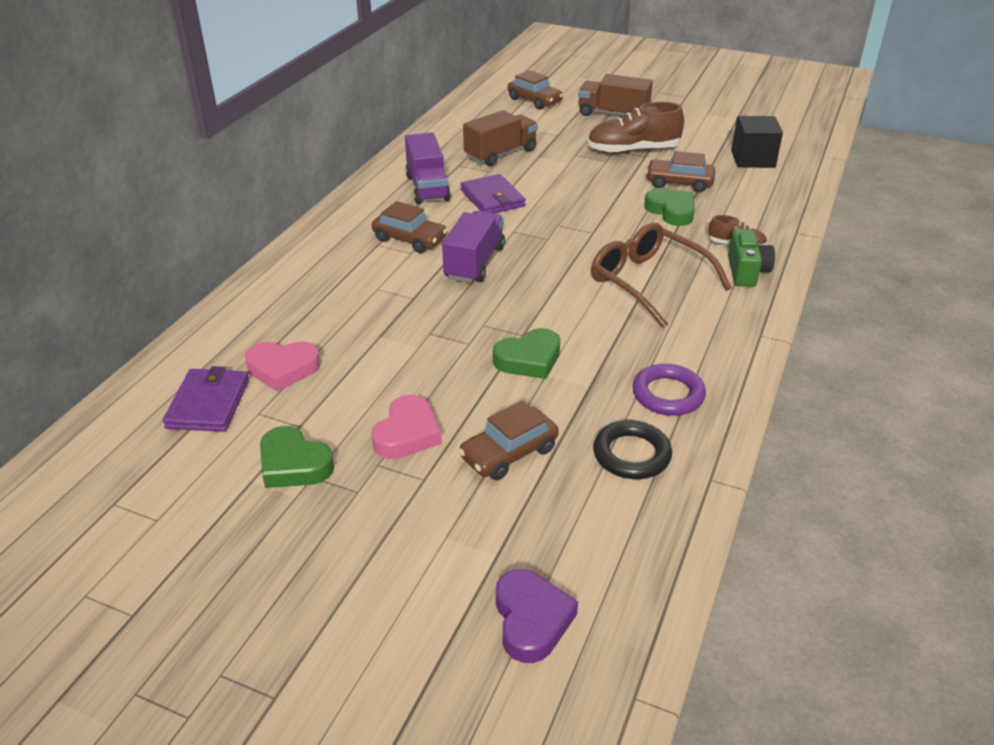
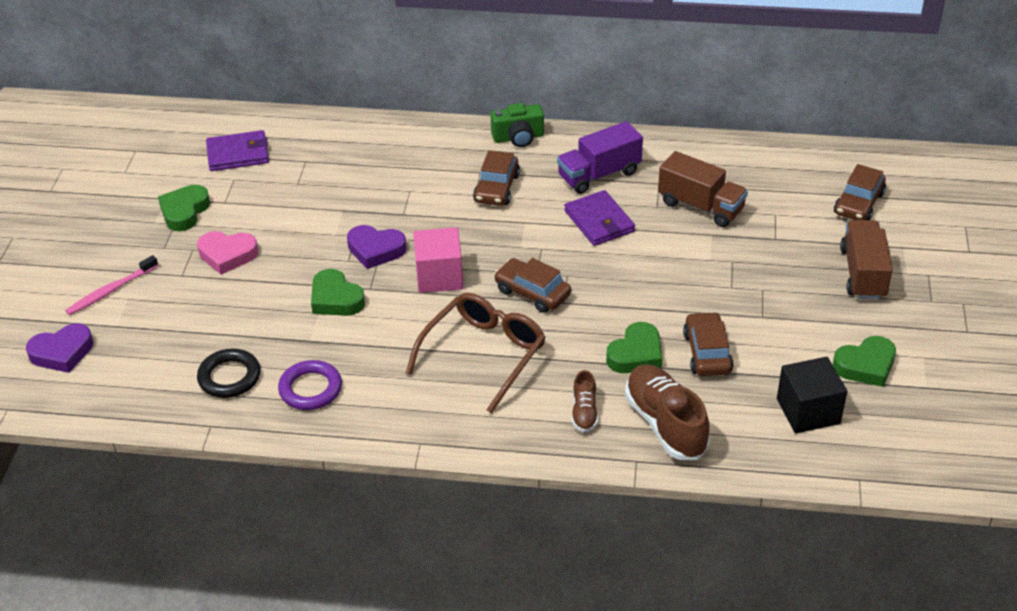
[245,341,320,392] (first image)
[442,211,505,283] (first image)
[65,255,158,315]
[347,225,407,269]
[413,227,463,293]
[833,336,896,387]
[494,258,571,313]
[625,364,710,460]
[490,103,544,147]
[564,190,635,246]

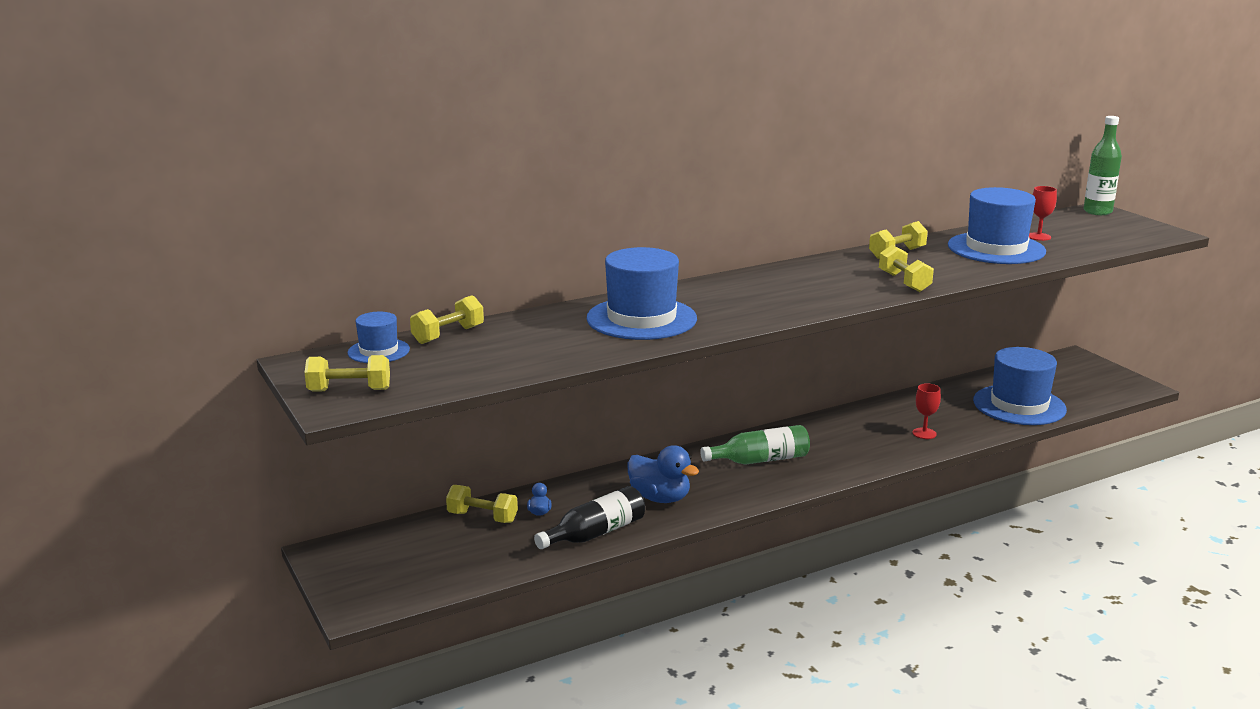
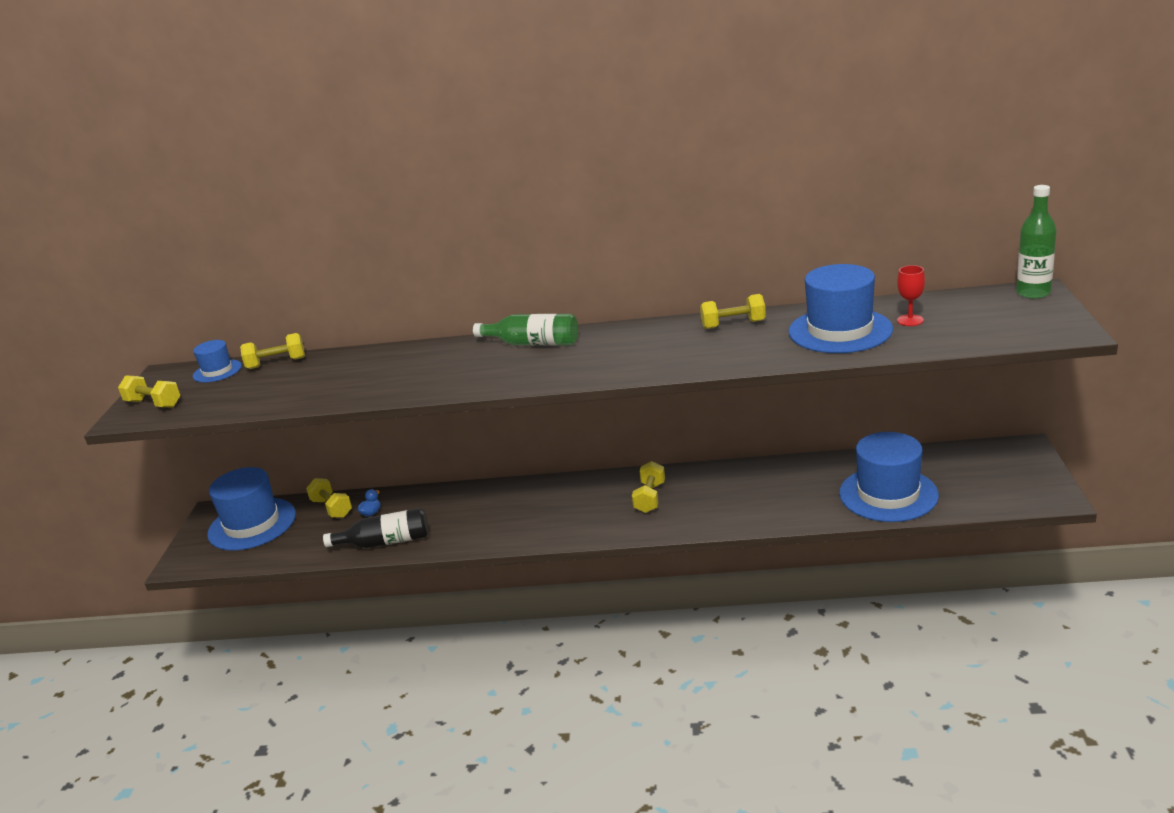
[627,445,699,503] (first image)
[912,383,941,439] (first image)
[207,467,296,551]
[473,314,578,345]
[632,461,665,513]

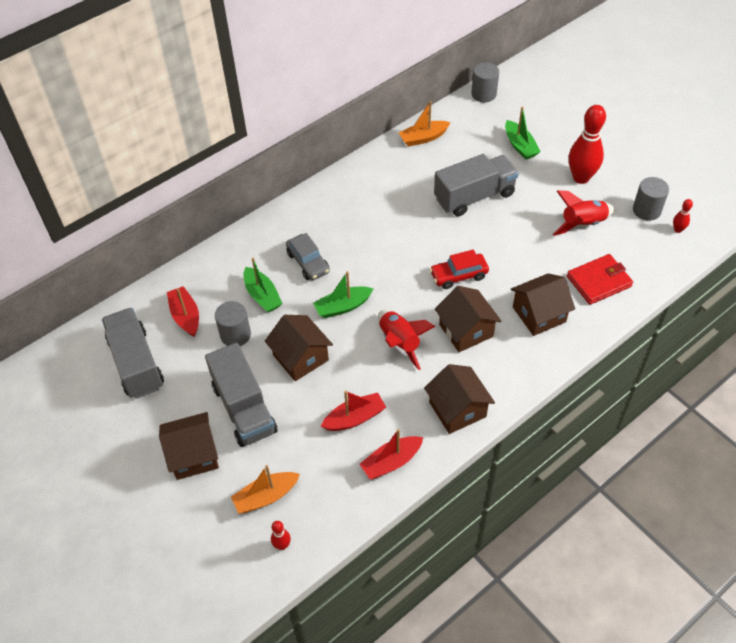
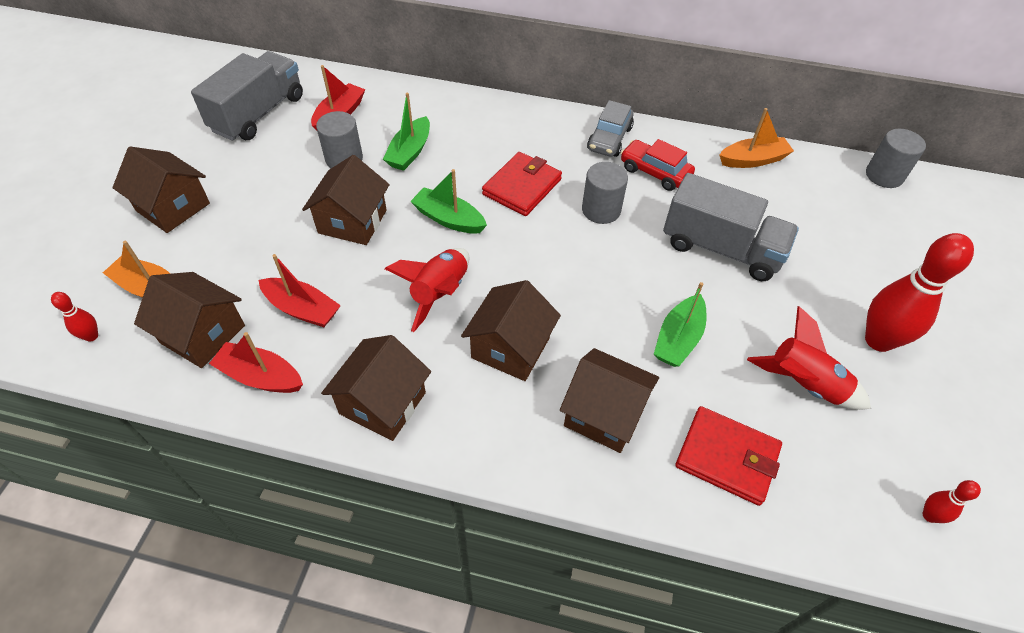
[205,343,278,447] (first image)
[134,272,245,368]
[482,152,562,216]
[587,100,634,157]
[621,139,695,191]
[654,282,706,367]
[582,162,628,224]
[720,108,794,168]

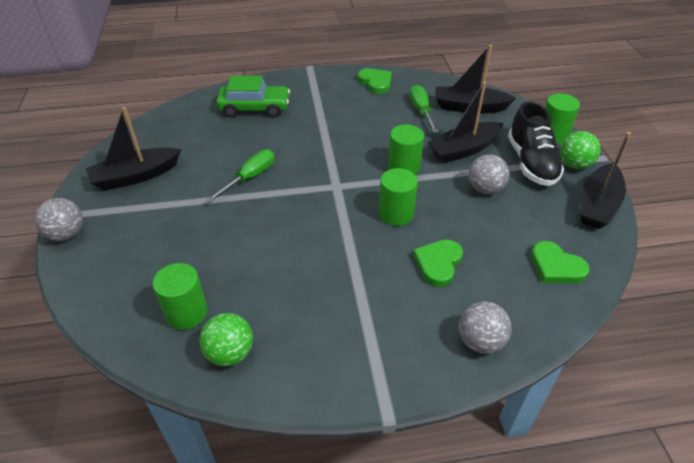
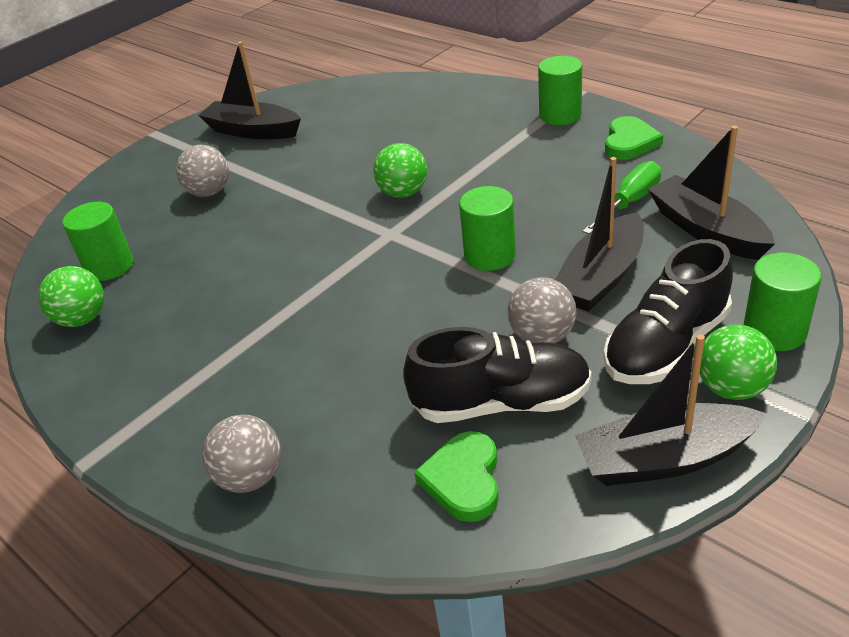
[207,150,275,202] (first image)
[216,76,290,118] (first image)
[413,240,463,287] (first image)
[373,143,427,198]
[403,327,592,423]
[176,145,229,197]
[538,56,582,125]
[555,157,644,311]

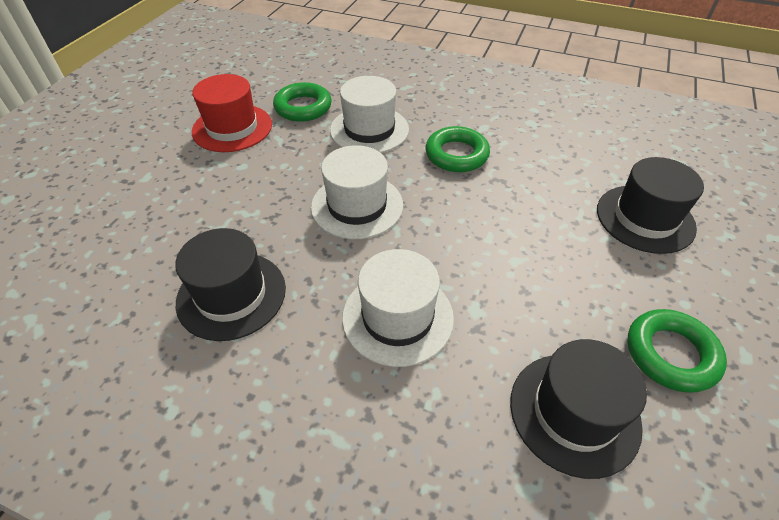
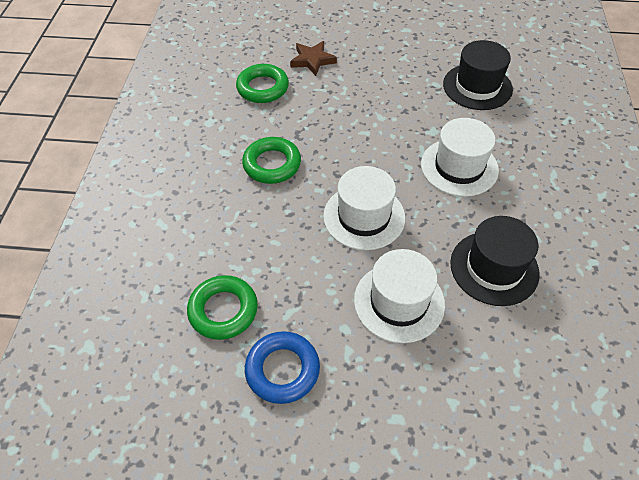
[354,249,445,343]
[236,64,289,103]
[245,331,320,404]
[290,41,337,76]

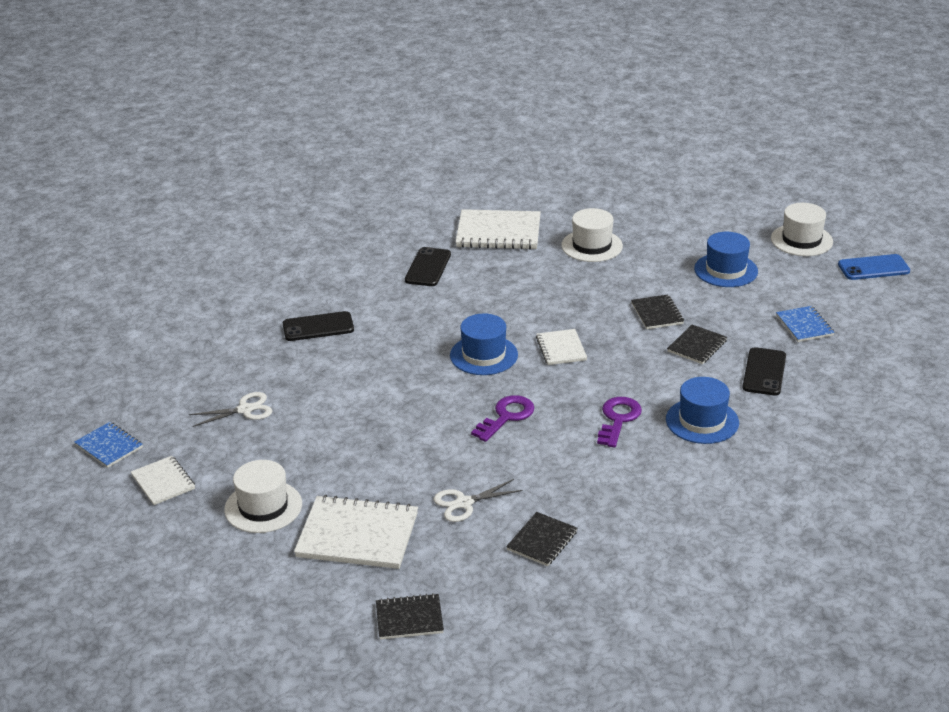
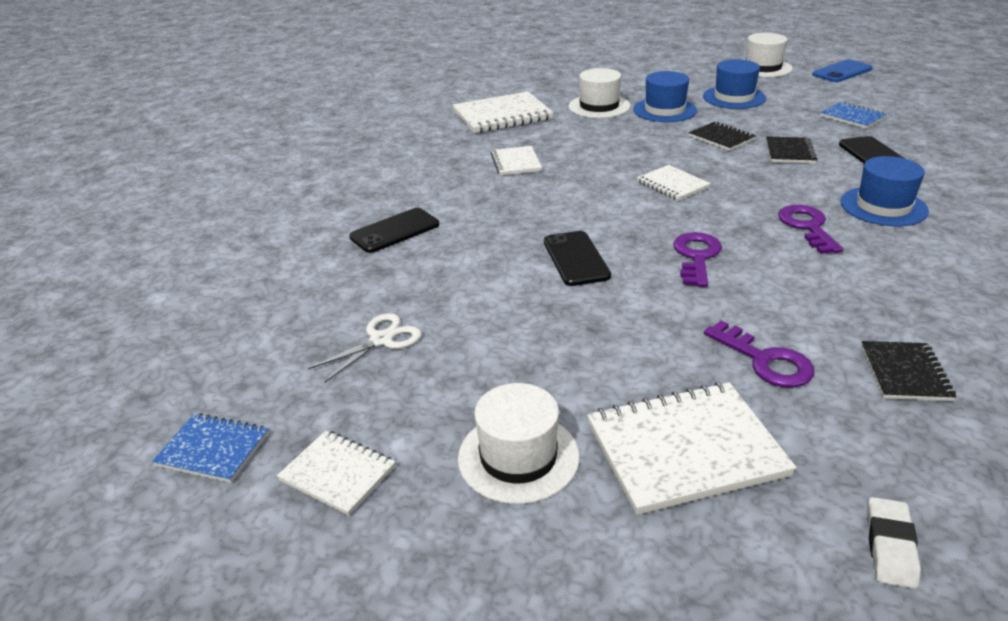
[491,146,542,175]
[544,231,611,286]
[633,71,697,122]
[867,497,921,589]
[704,320,814,388]

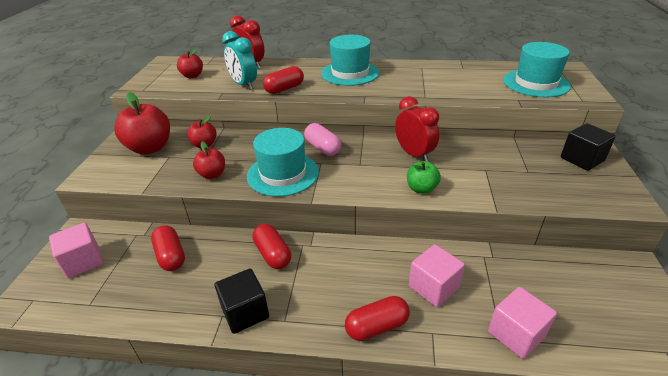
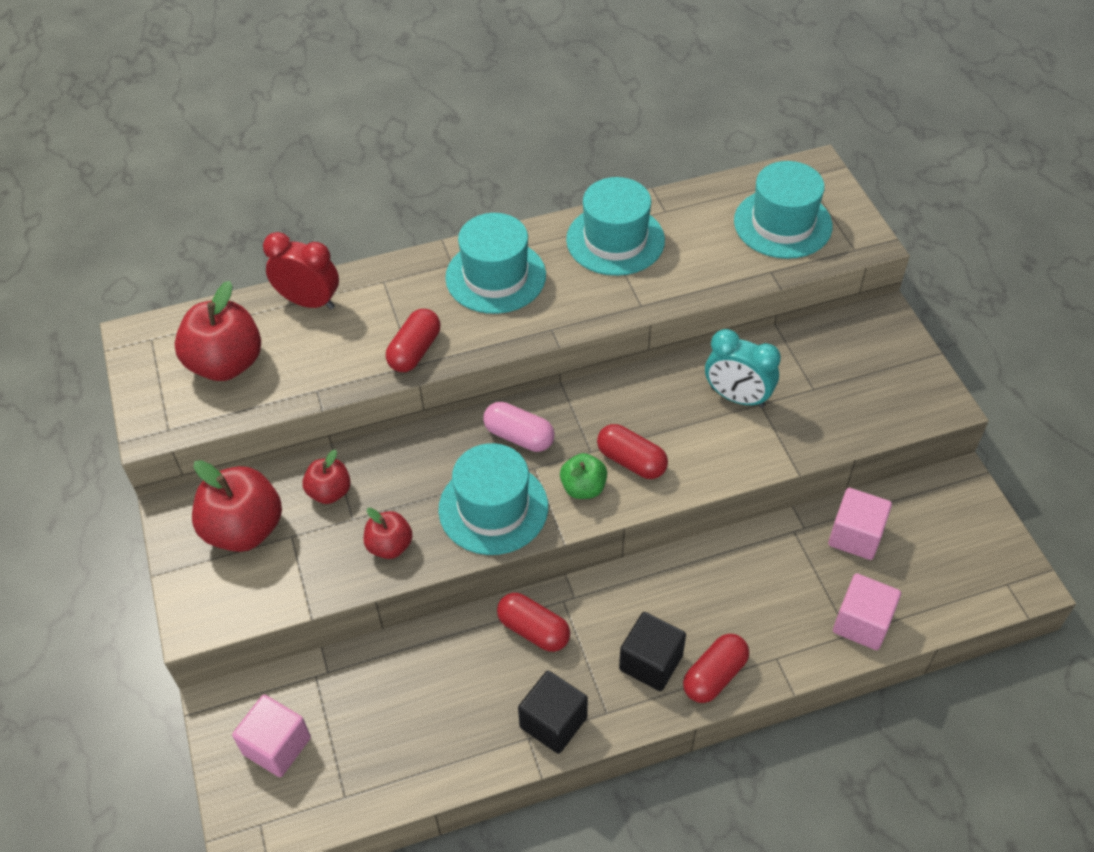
[395,96,439,162] (first image)
[566,177,665,276]
[597,424,668,479]
[705,329,781,408]
[560,453,607,499]
[828,488,892,560]
[619,612,686,691]
[174,281,261,381]

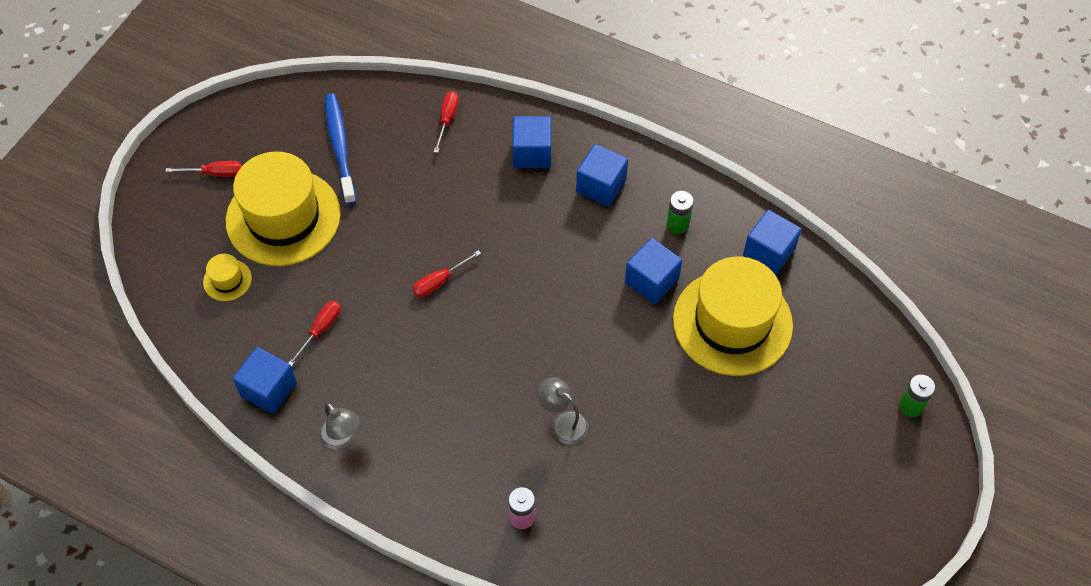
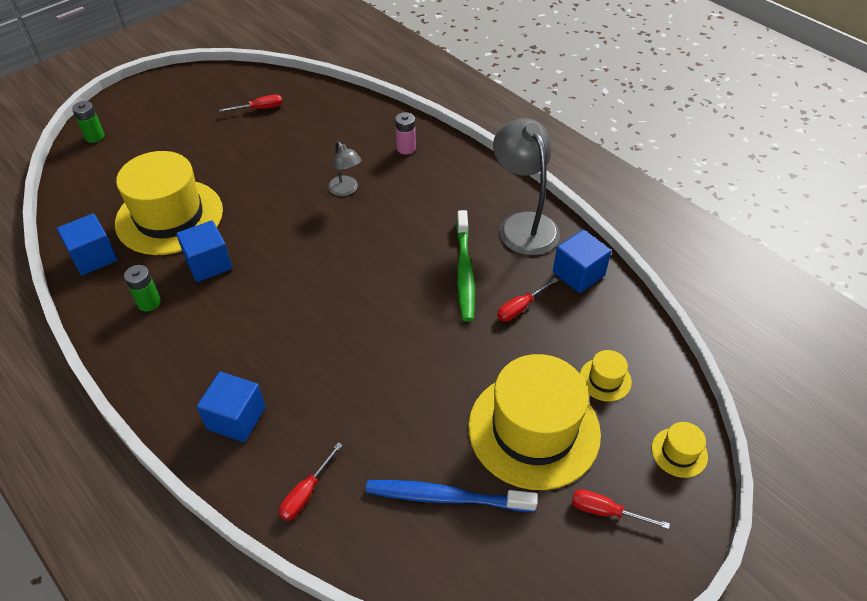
[576,144,628,207] (first image)
[456,210,475,321]
[652,422,708,478]
[219,94,282,112]
[366,480,538,512]
[493,118,560,255]

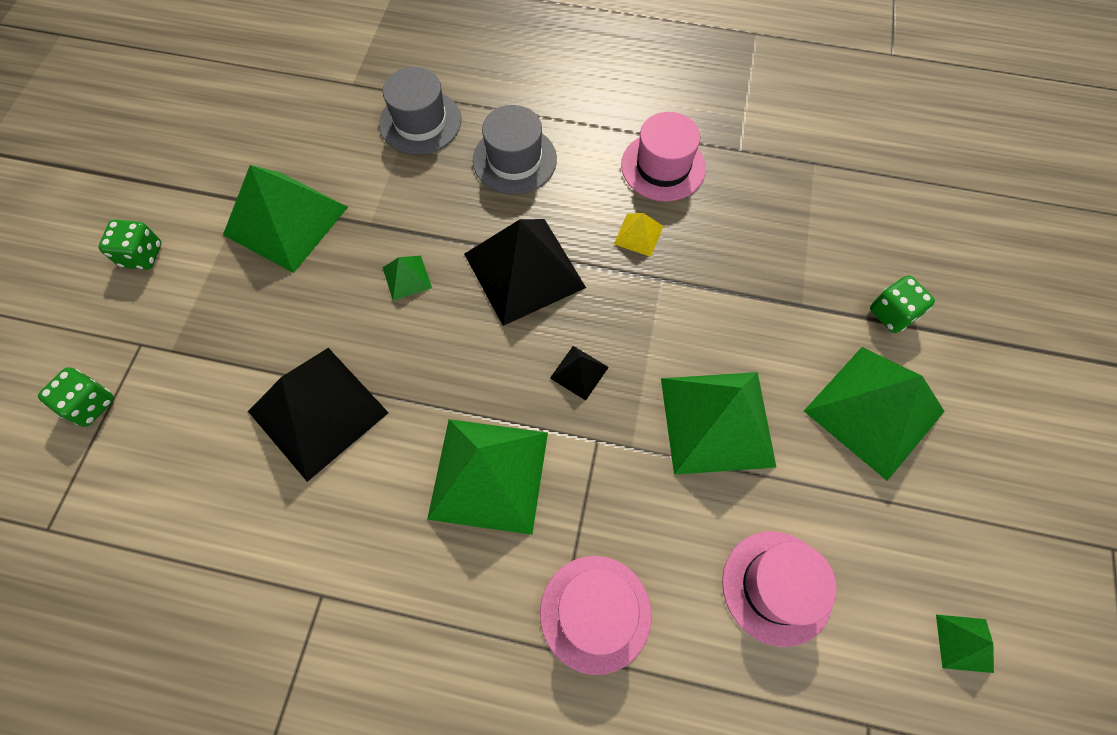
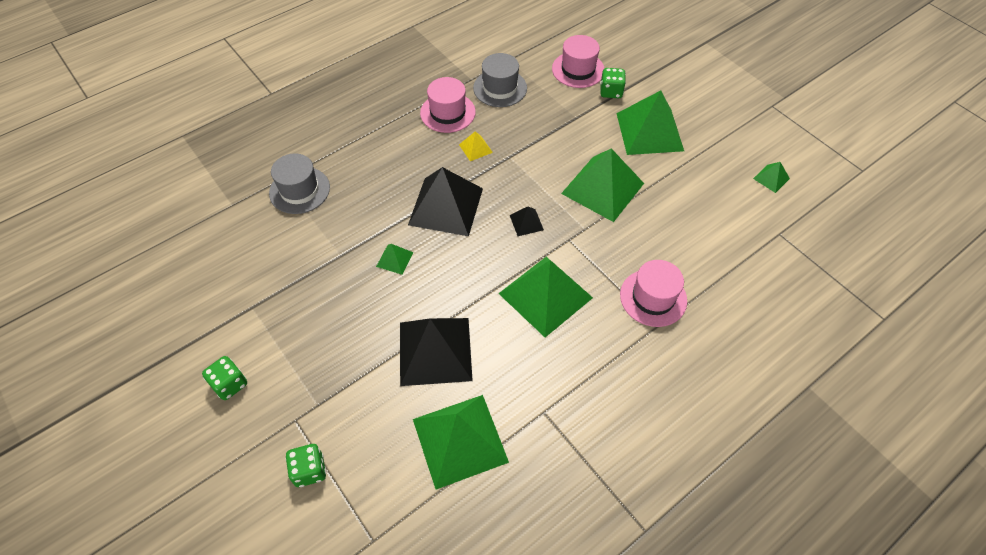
[413,395,509,489]
[473,53,527,107]
[552,35,604,88]

